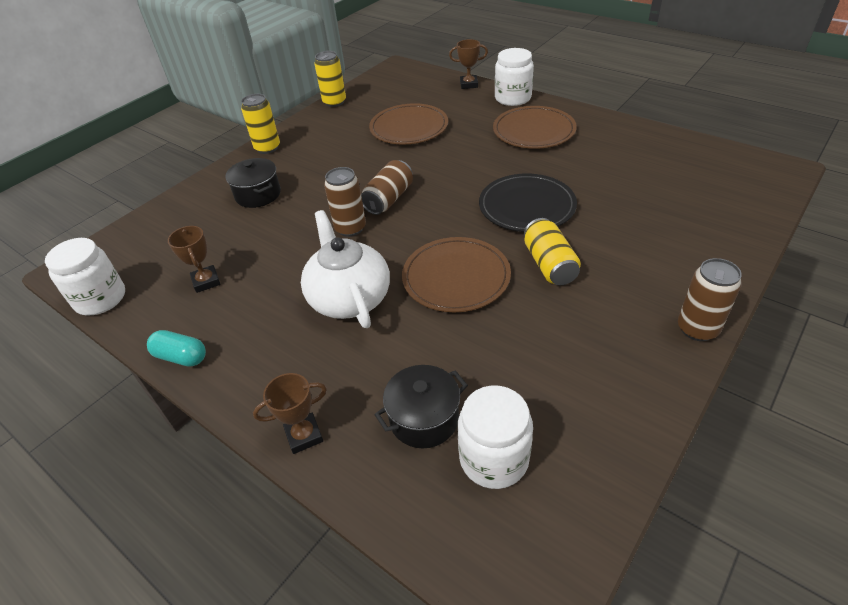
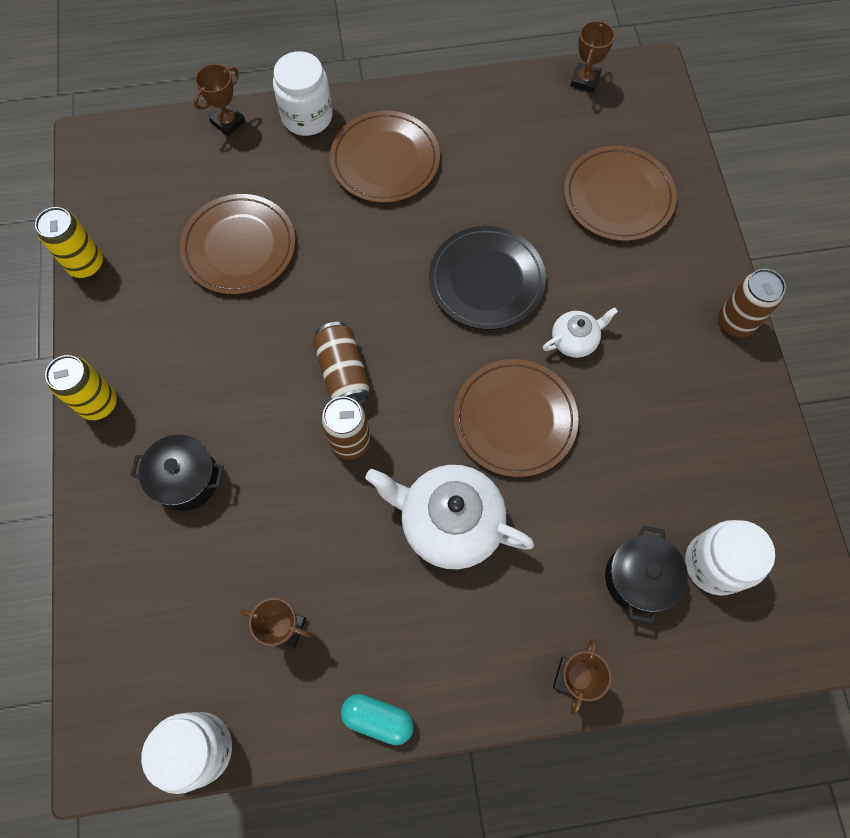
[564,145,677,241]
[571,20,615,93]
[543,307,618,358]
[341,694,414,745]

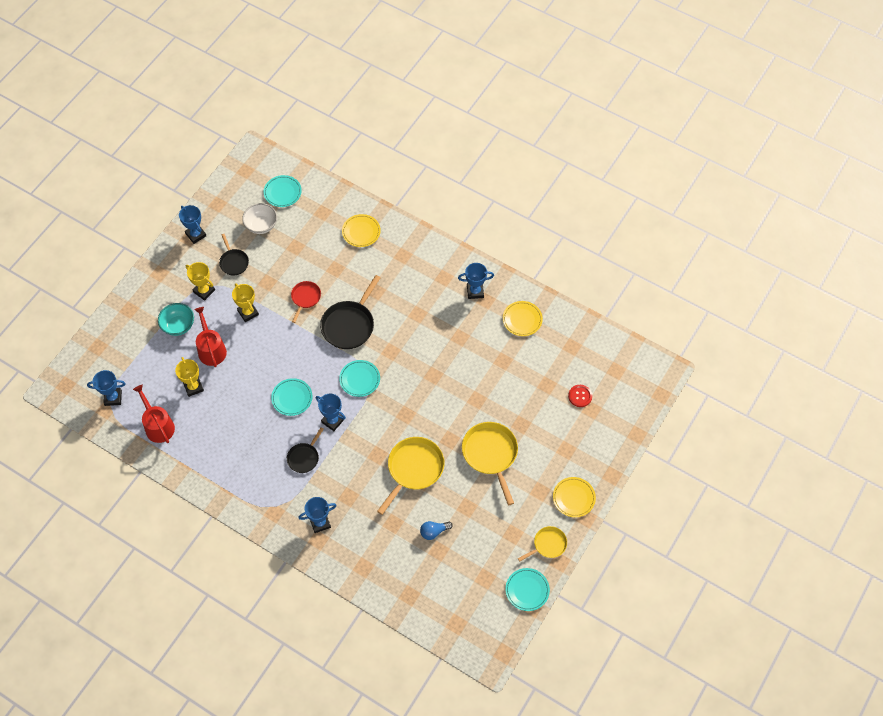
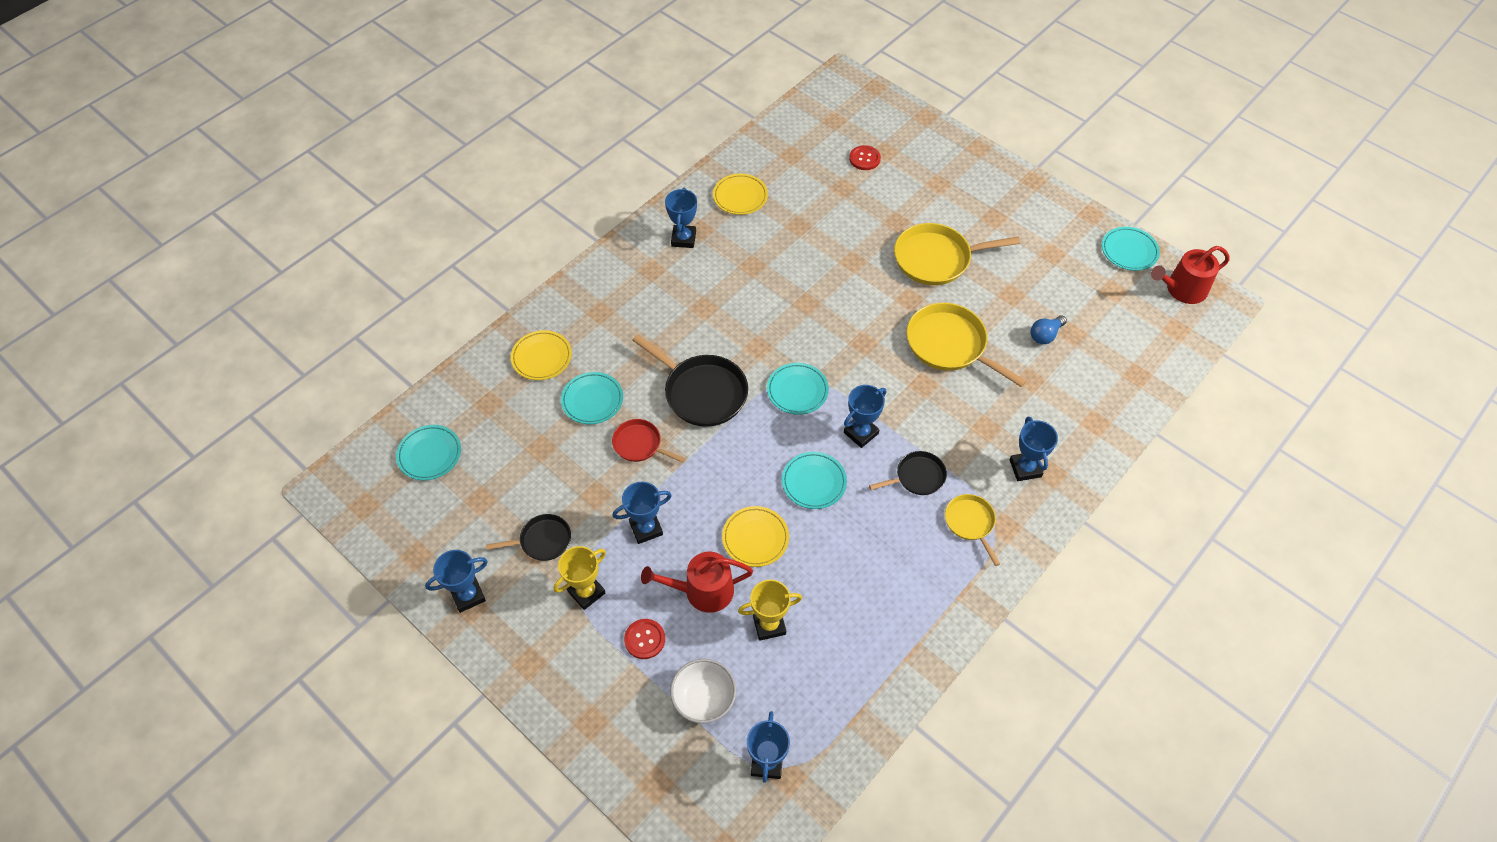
[561,372,623,424]
[1151,246,1230,304]
[670,659,736,724]
[945,494,1000,566]
[722,506,789,567]
[624,619,665,659]
[613,482,672,544]
[869,451,947,495]
[1031,315,1067,344]

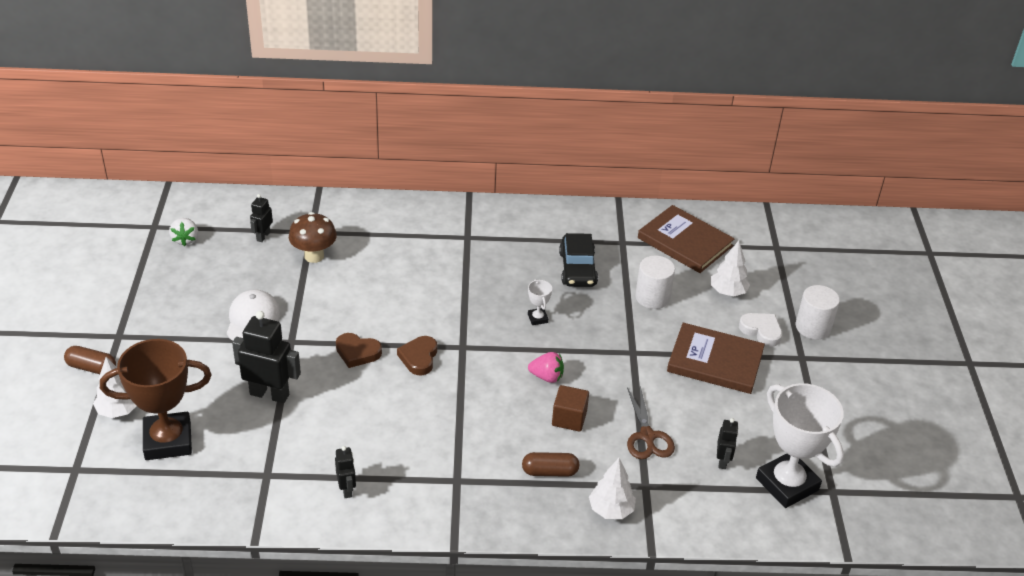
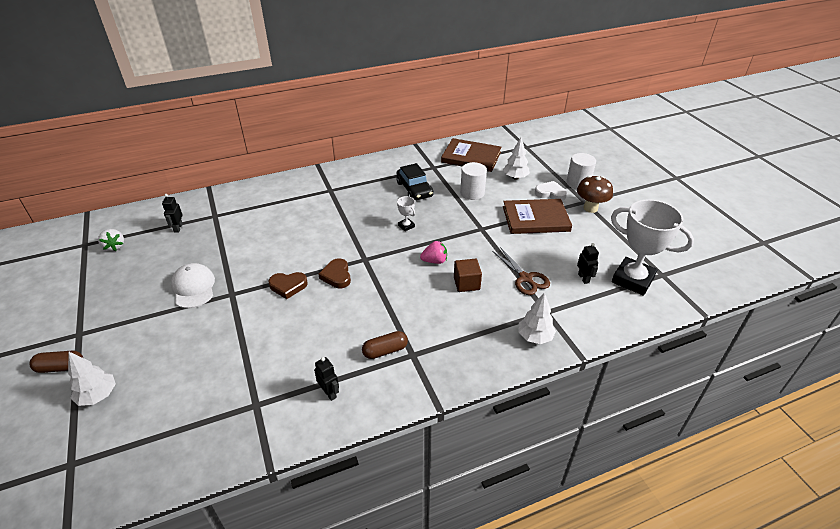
[100,339,211,460] (first image)
[232,311,301,403] (first image)
[577,175,613,213]
[362,331,408,359]

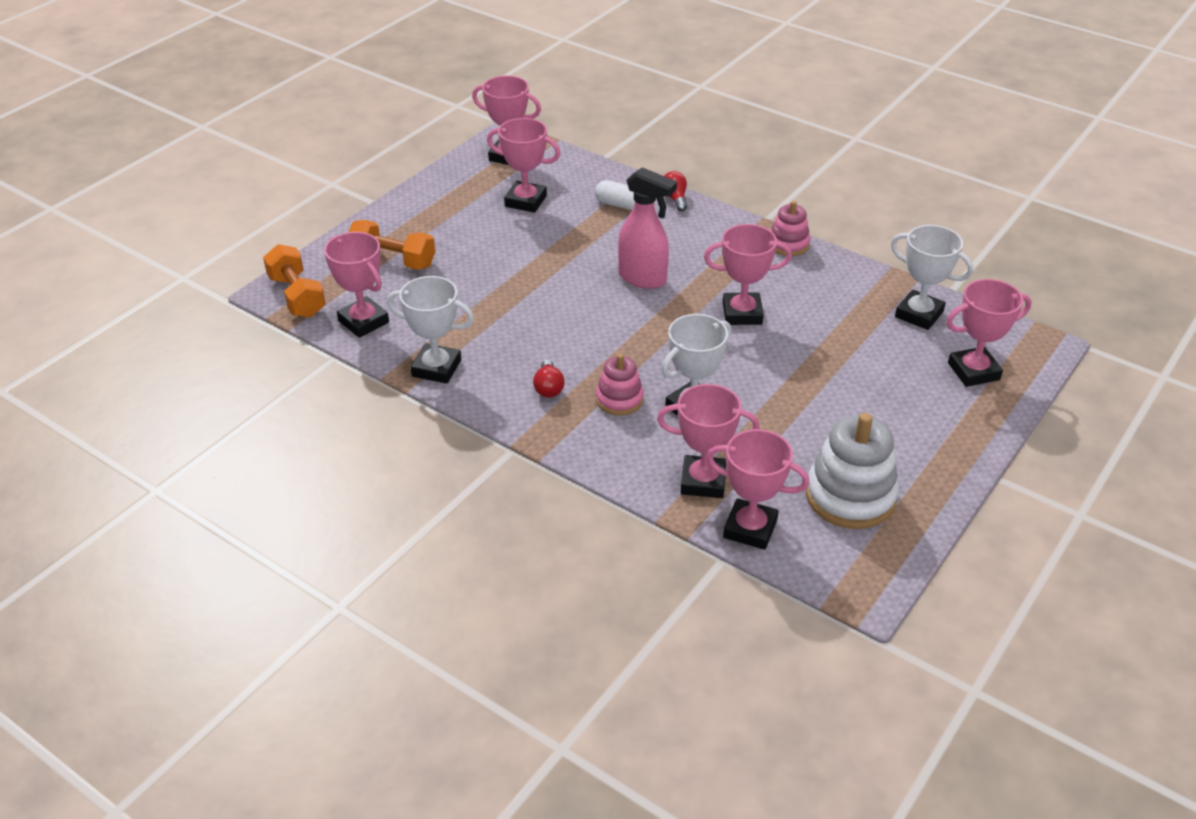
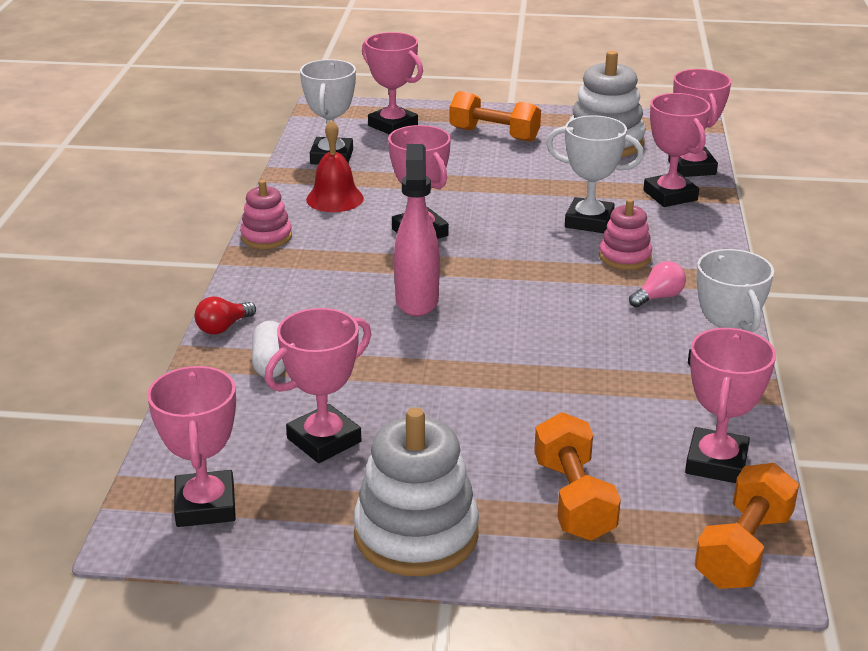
[306,120,364,212]
[353,408,479,576]
[449,91,541,142]
[629,261,686,308]
[265,308,371,463]

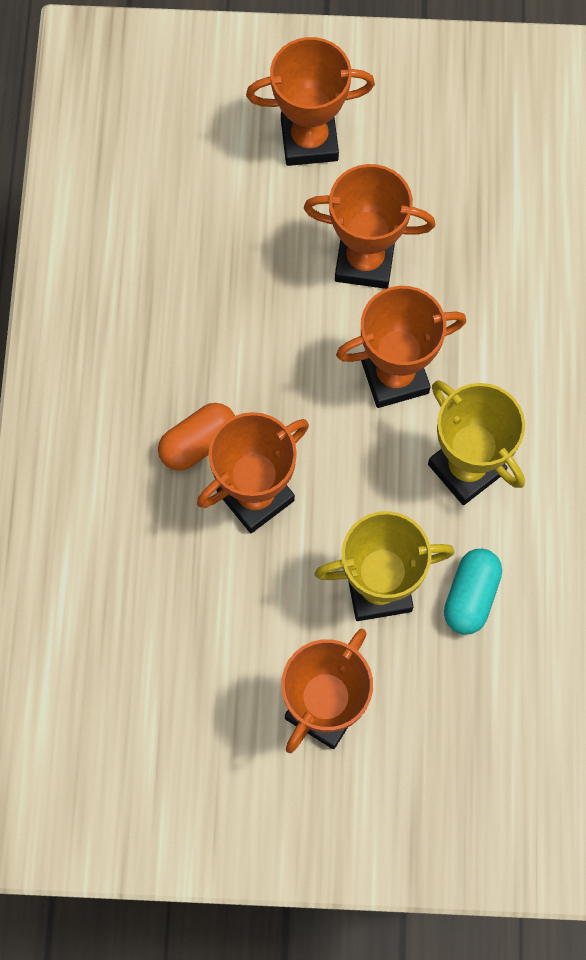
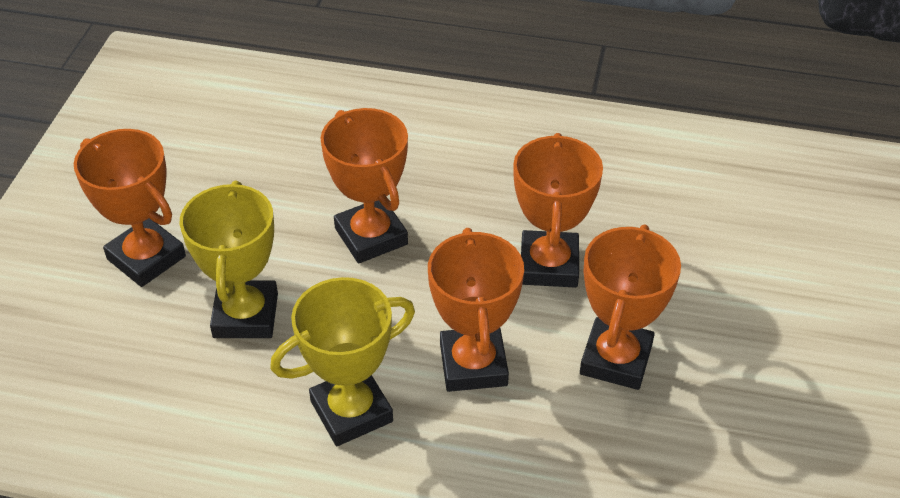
[158,403,235,471] (first image)
[444,549,502,635] (first image)
[513,133,603,288]

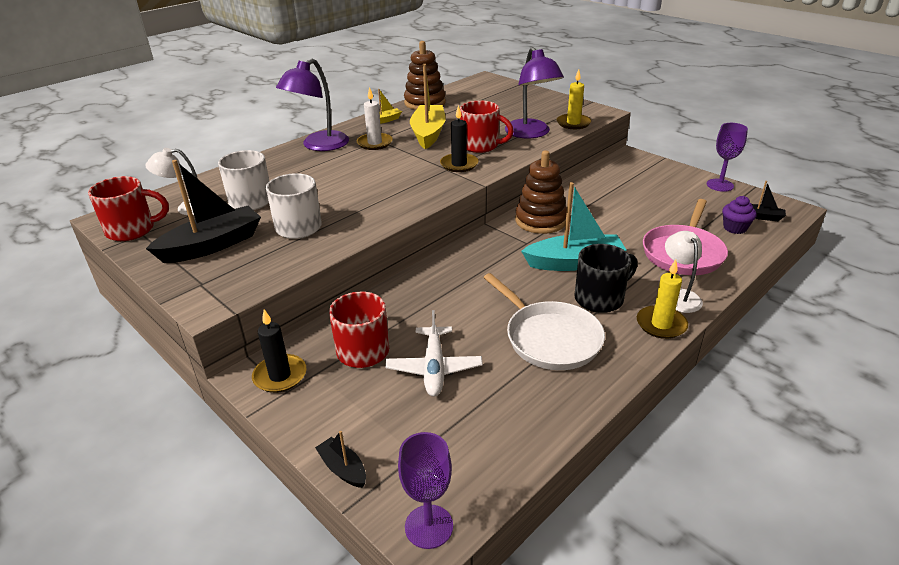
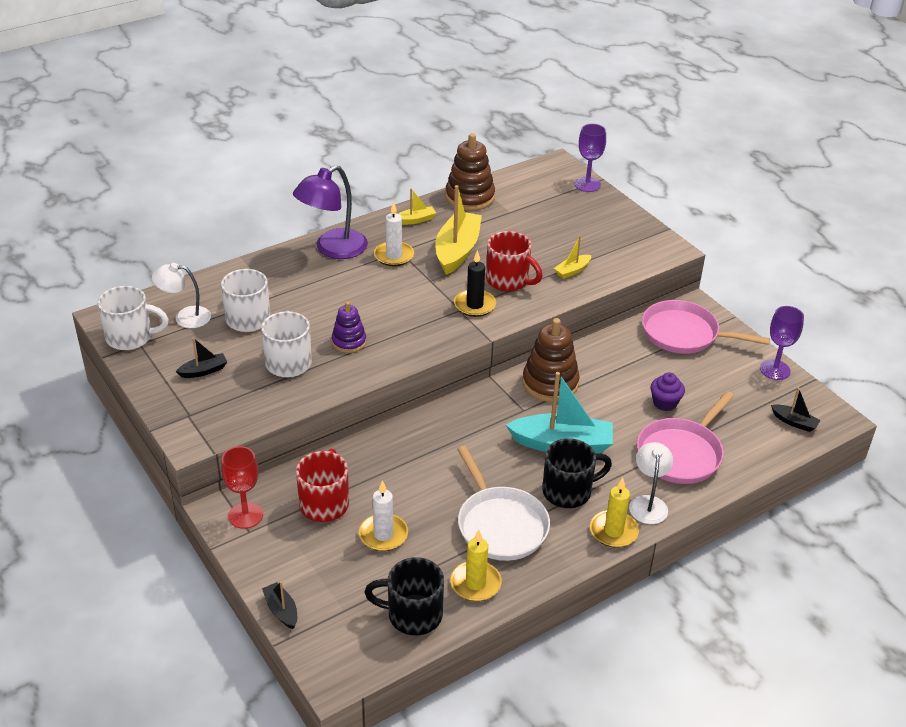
[332,301,366,353]
[364,557,444,635]
[642,300,770,354]
[575,124,606,192]
[451,530,502,601]
[651,372,685,411]
[221,446,263,529]
[359,481,408,551]
[554,236,591,279]
[97,286,169,350]
[176,338,227,378]

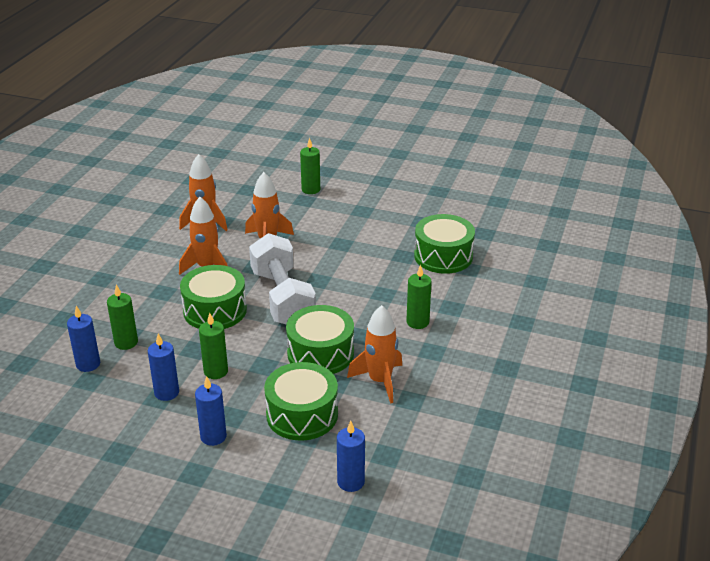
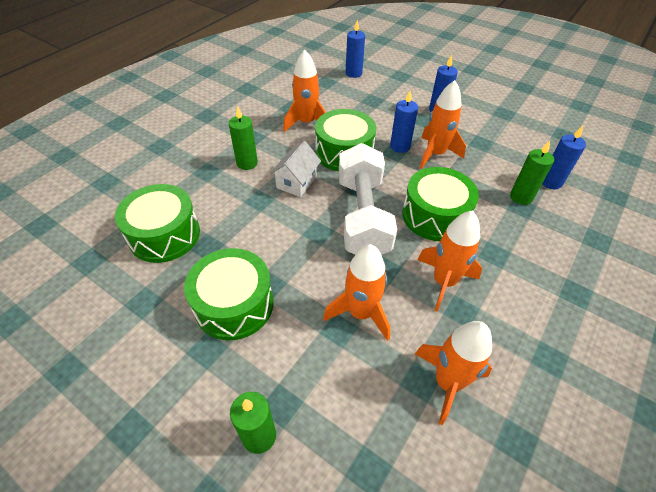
[270,141,321,197]
[390,91,418,153]
[184,248,273,340]
[420,80,466,169]

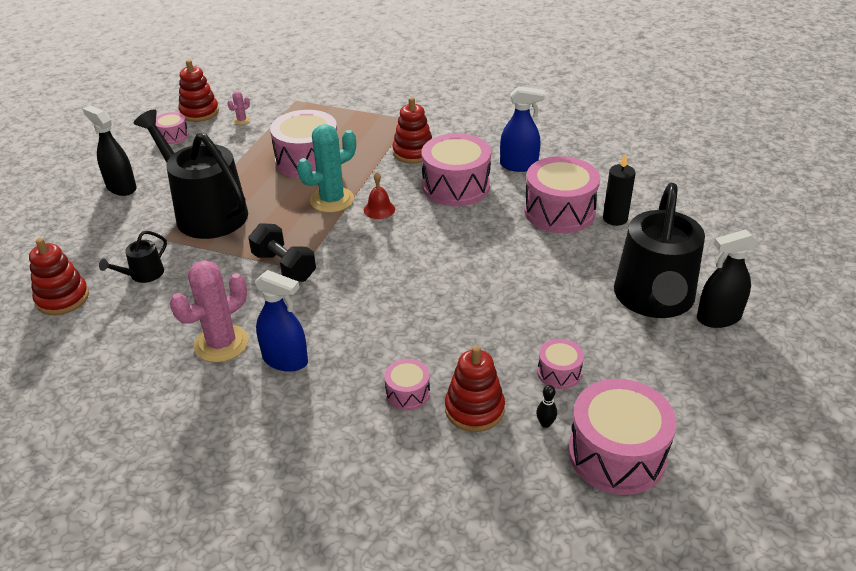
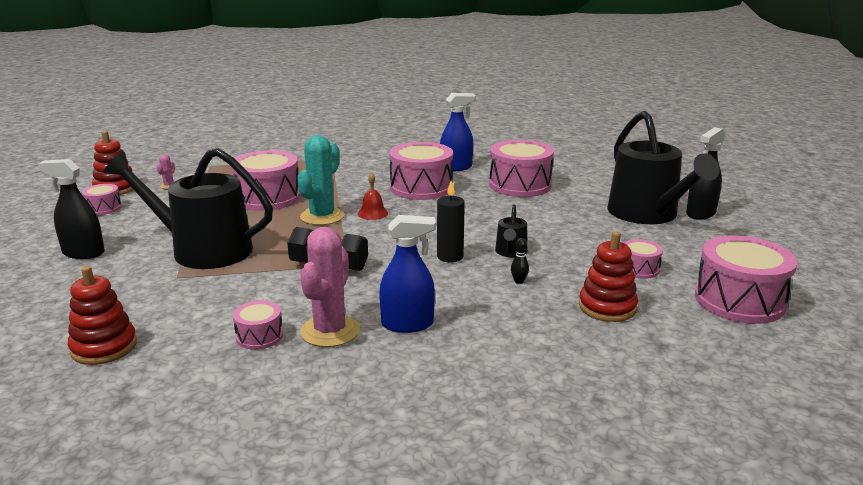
[392,97,432,164] (first image)
[495,204,528,257]
[233,301,283,350]
[511,238,529,284]
[437,181,465,262]

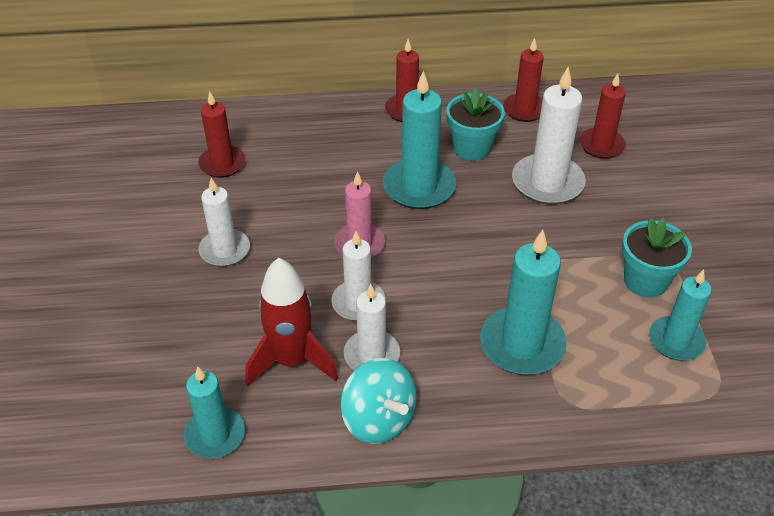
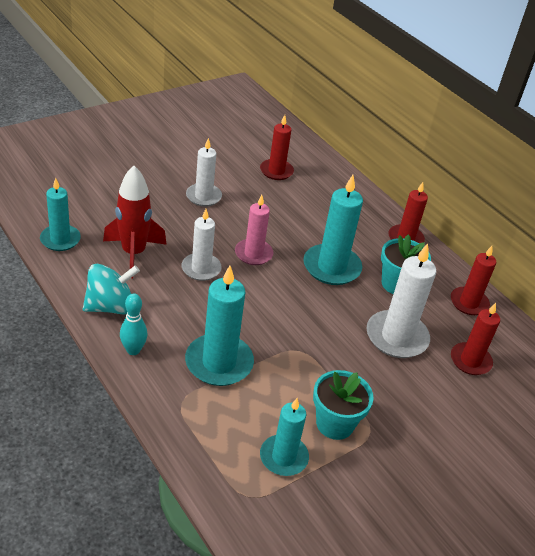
[344,284,400,370] (first image)
[120,293,148,355]
[83,264,140,314]

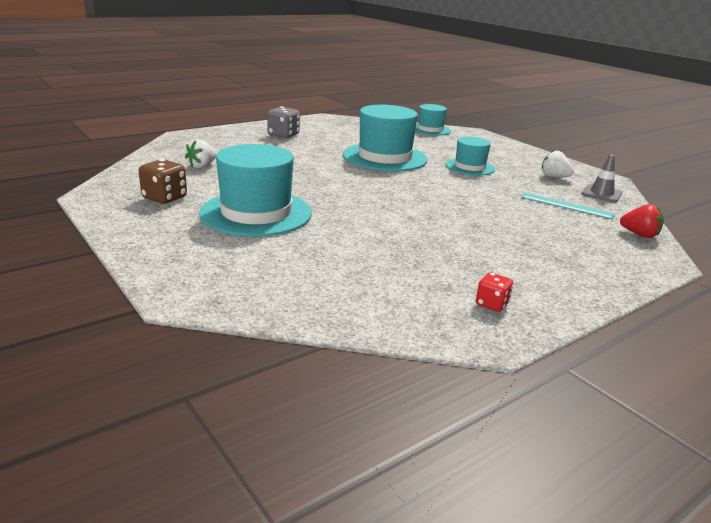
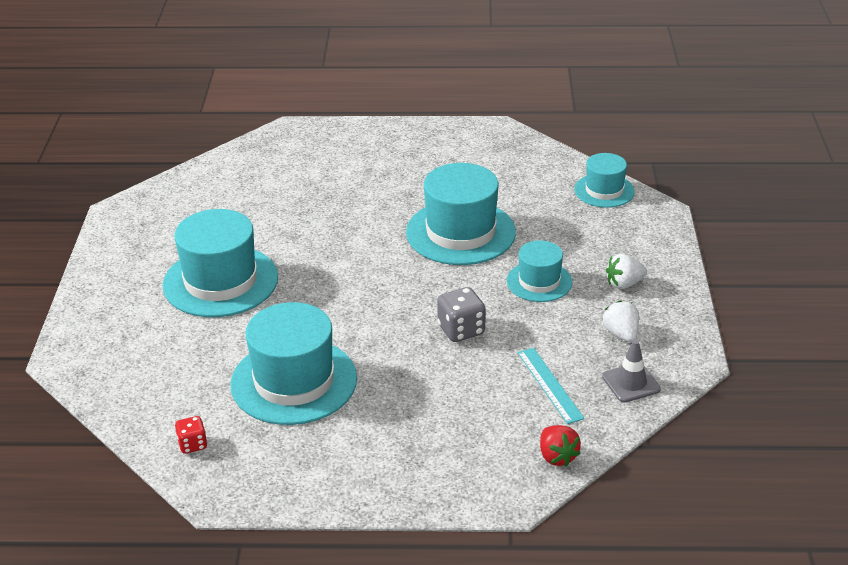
[139,159,187,204] (first image)
[231,302,357,425]
[606,254,647,289]
[437,287,486,342]
[175,416,207,454]

